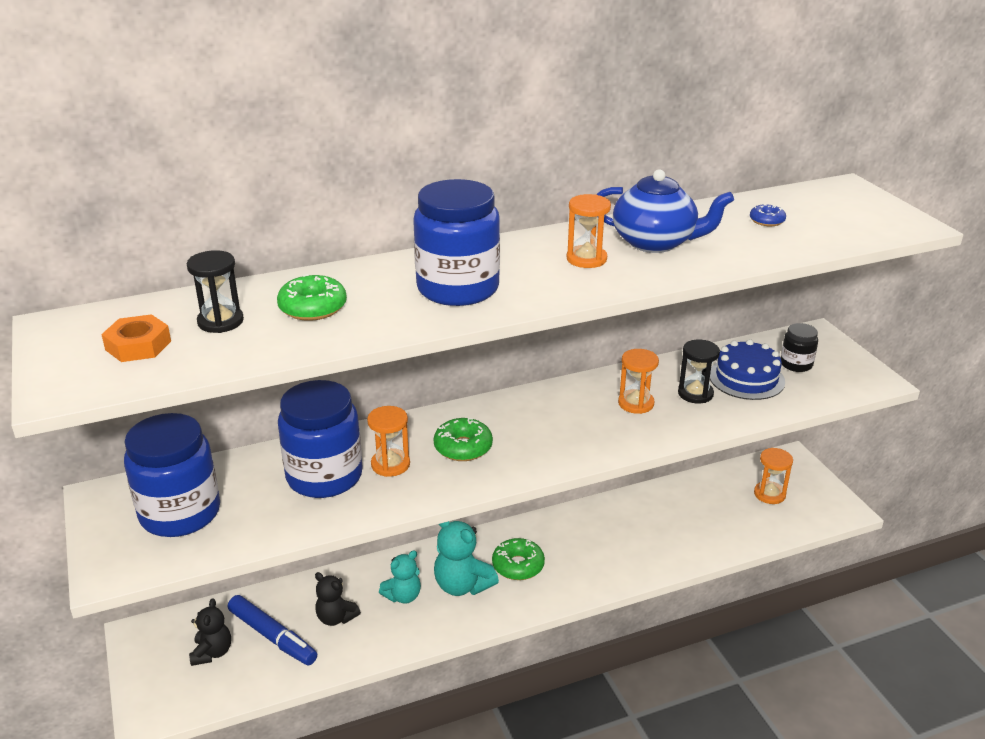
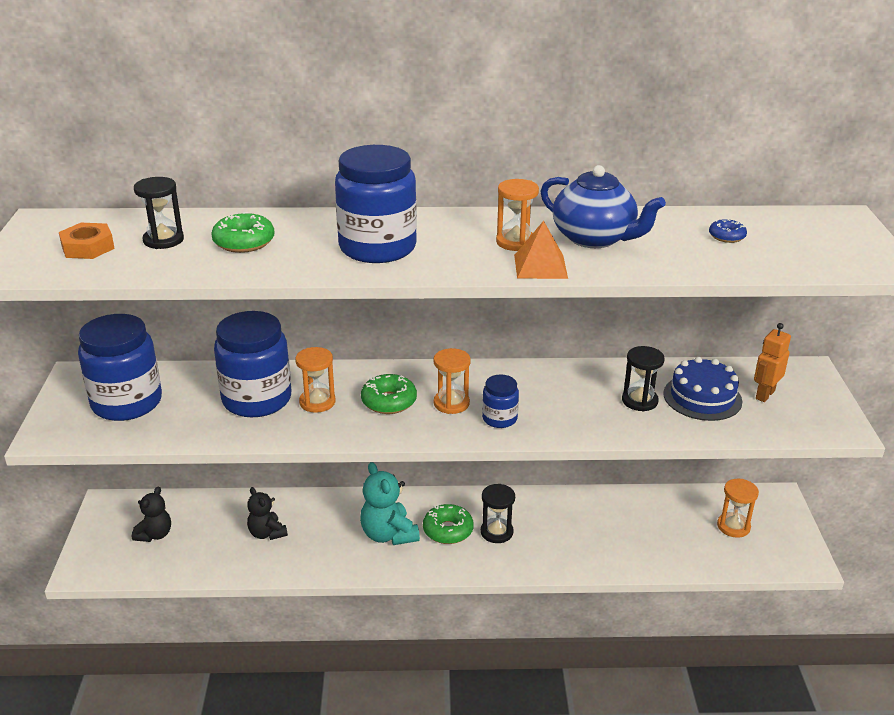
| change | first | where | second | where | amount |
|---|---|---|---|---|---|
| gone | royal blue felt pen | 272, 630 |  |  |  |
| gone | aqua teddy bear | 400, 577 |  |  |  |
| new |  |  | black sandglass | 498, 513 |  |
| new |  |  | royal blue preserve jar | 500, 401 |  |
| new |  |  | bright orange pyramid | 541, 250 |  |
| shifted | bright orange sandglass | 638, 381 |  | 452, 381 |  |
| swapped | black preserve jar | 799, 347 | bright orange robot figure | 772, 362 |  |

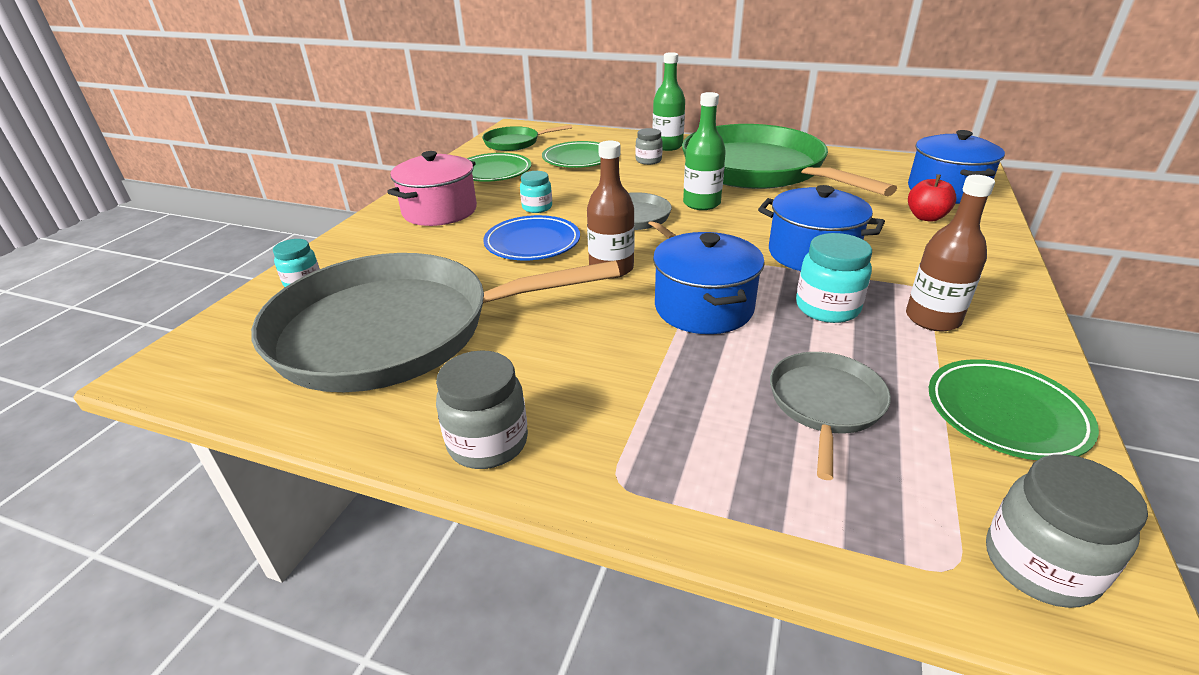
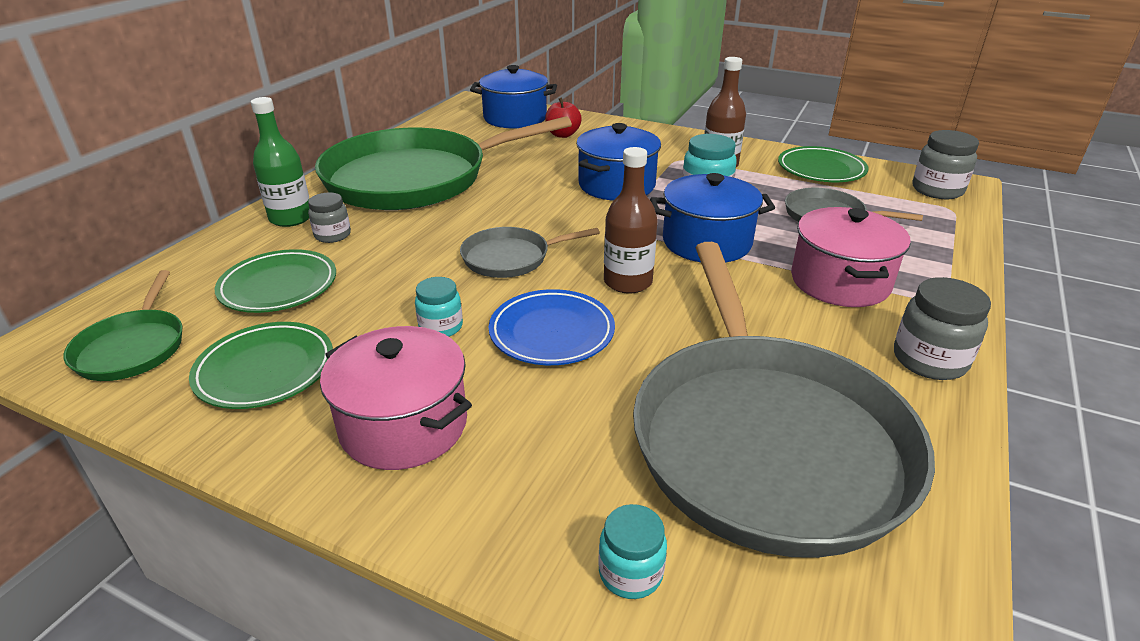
| change | first | where | second | where | amount |
|---|---|---|---|---|---|
| gone | green flask | 704, 151 |  |  |  |
| new |  |  | rosy cooking pot | 851, 257 |  |

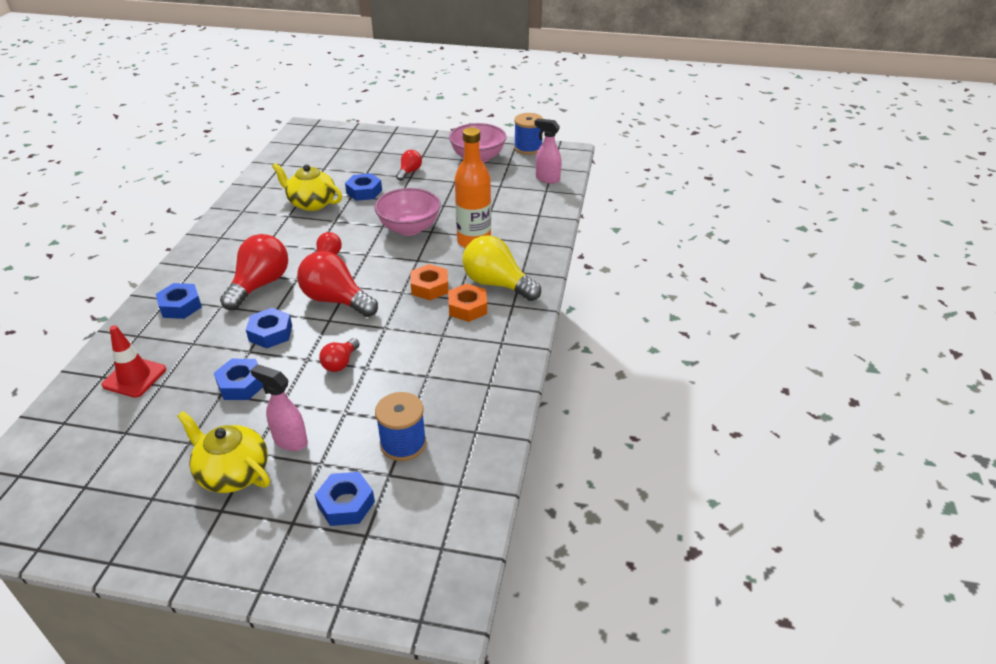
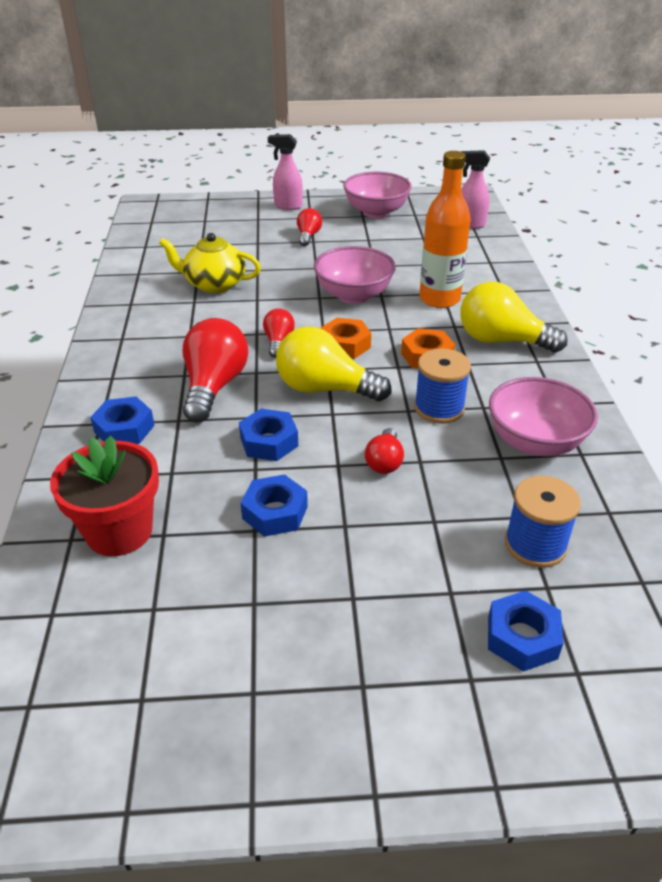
| change | first | where | second | where | amount |
|---|---|---|---|---|---|
| gone | golden teapot | 223, 452 |  |  |  |
| gone | royal blue hexagon nut | 363, 187 |  |  |  |
| new |  |  | rosy serving bowl | 543, 416 |  |
| shifted | rosy sprayer | 279, 407 |  | 285, 172 |  |
| shifted | bright orange hexagon nut | 467, 302 |  | 345, 338 |  |
| shifted | royal blue spool | 528, 134 |  | 442, 386 |  |
| swapped | crimson road cone | 133, 361 | crimson plant pot | 104, 496 |  |
| repainted | crimson lightbulb | 337, 284 | golden lightbulb | 333, 364 |  |

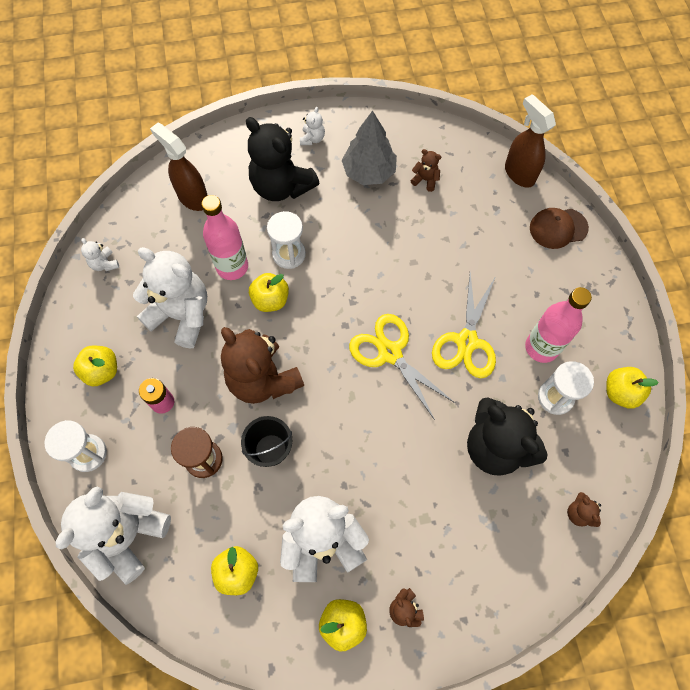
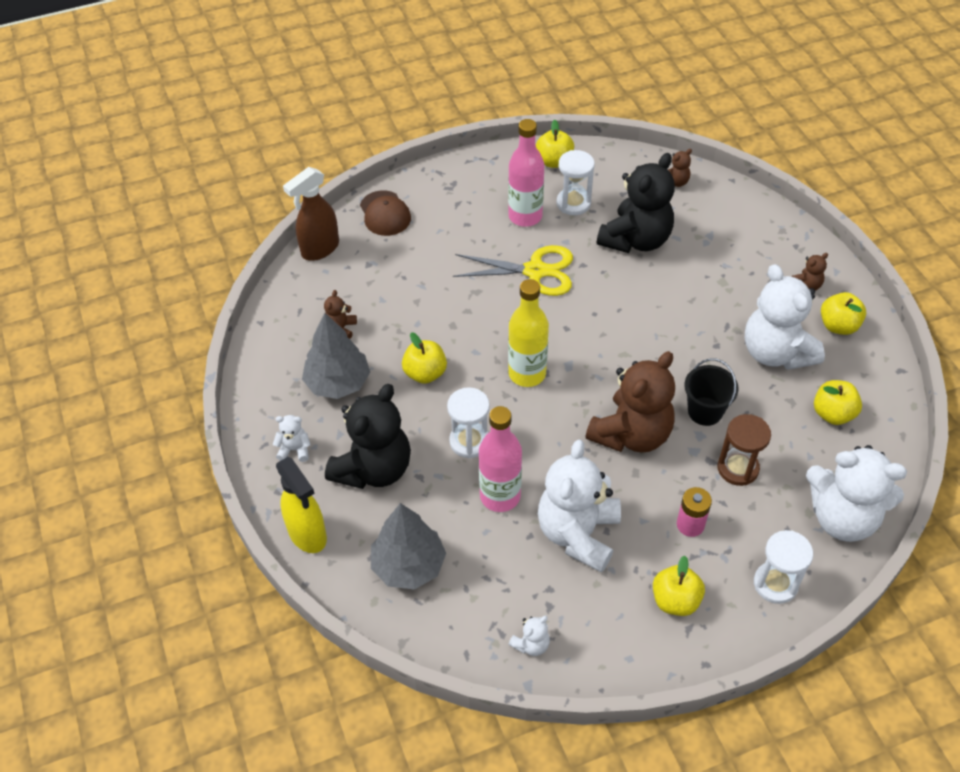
| change | first | where | second | where | amount |
|---|---|---|---|---|---|
| gone | golden scissors | 402, 367 |  |  |  |
| new |  |  | golden sprayer | 301, 505 |  |
| new |  |  | golden flask | 528, 333 |  |
| shifted | golden toy apple | 269, 292 |  | 424, 358 |  |
| swapped | brown sprayer | 179, 167 | ash-grey toy tree | 408, 546 |  |

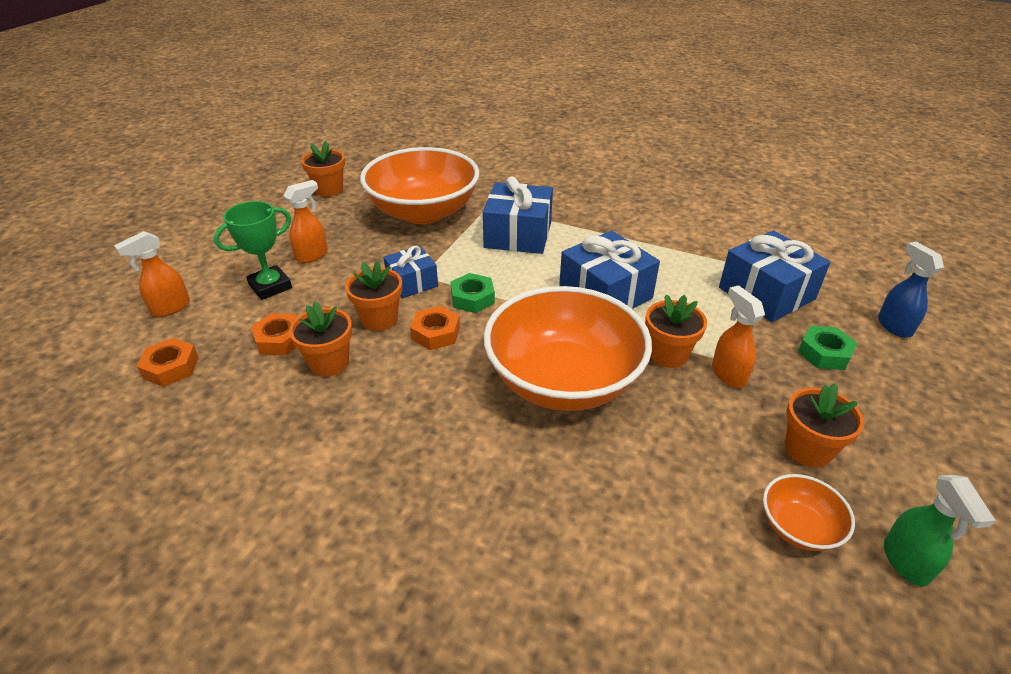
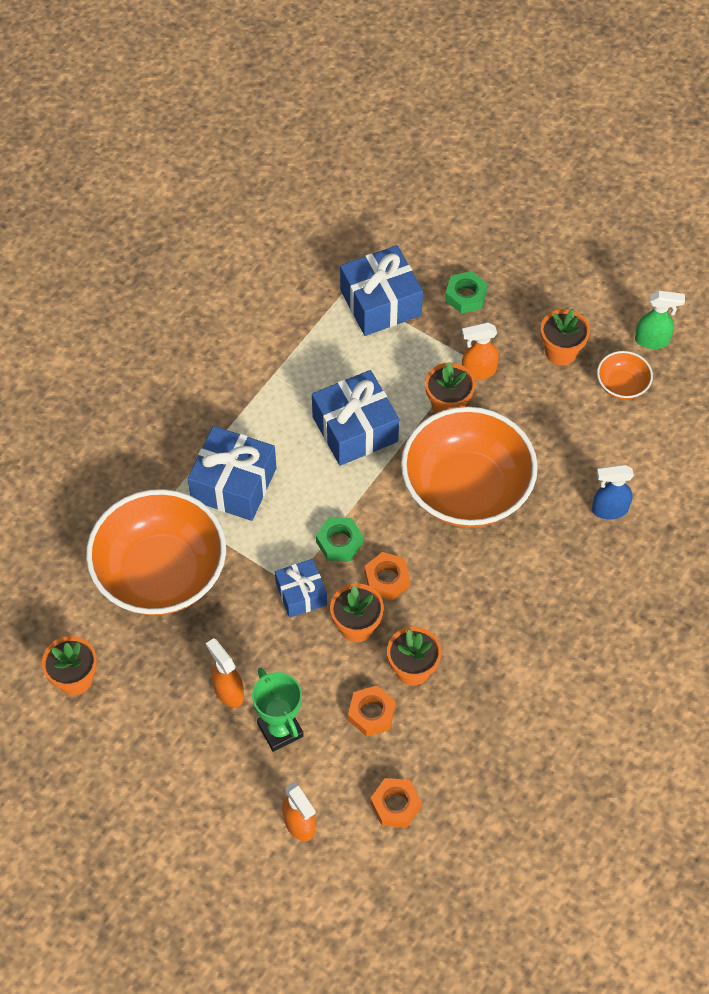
| change | first | where | second | where | amount |
|---|---|---|---|---|---|
| shifted | royal blue sprayer | 911, 290 |  | 613, 492 |  |

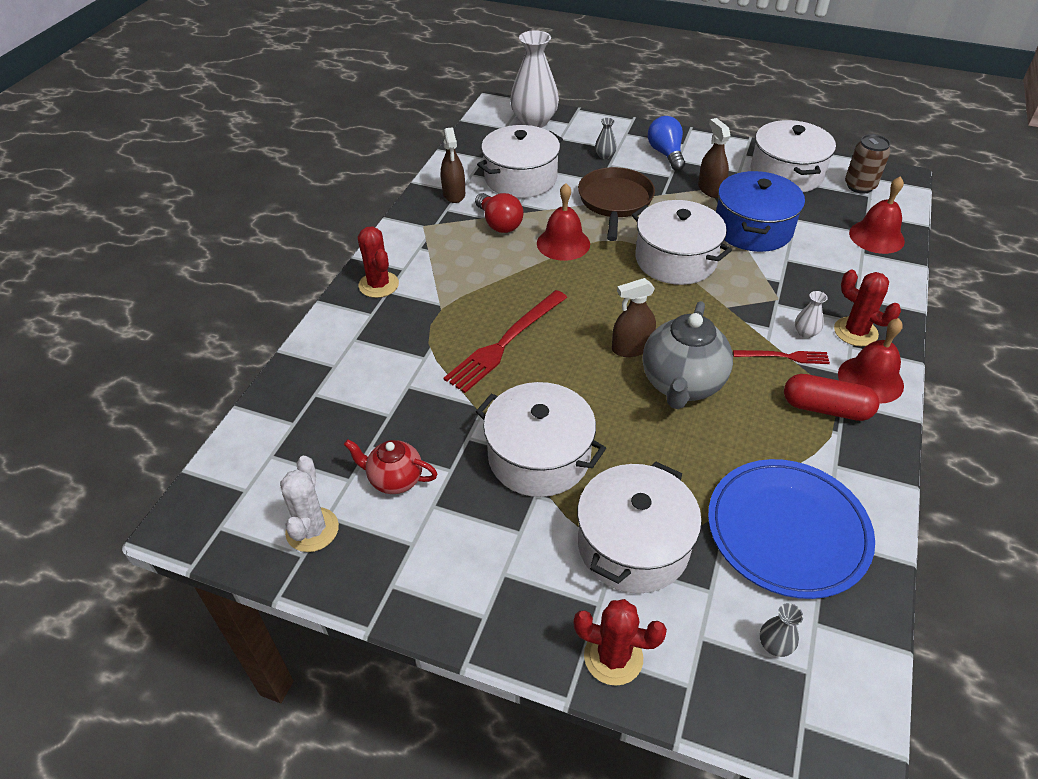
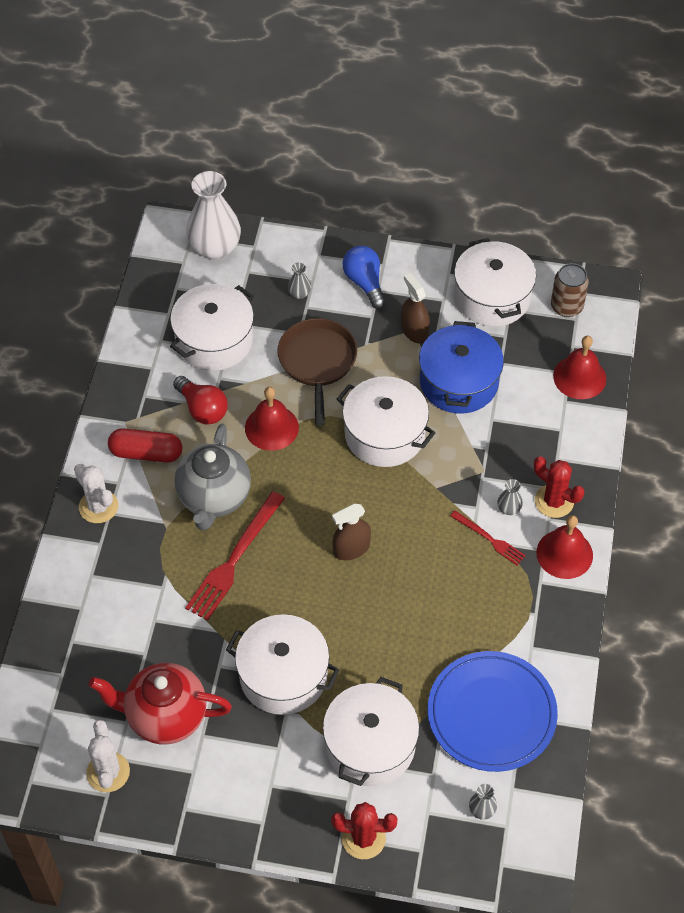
| change | first | where | second | where | amount |
|---|---|---|---|---|---|
| gone | brown sprayer | 453, 165 |  |  |  |
| shifted | ash-grey teapot | 688, 355 |  | 212, 477 |  |
| shifted | crimson pill | 831, 397 |  | 145, 445 |  |
| repainted | crimson saguaro cactus | 378, 262 | snow-white saguaro cactus | 96, 493 |  |
| repainted | snow-white flower vase | 811, 314 | ash-grey flower vase | 510, 497 |  |
| rotated | crimson fork | 781, 357 |  | 488, 538 | 45 degrees clockwise |
| scaled | crimson teapot | 390, 466 |  | 160, 703 | x1.73 |

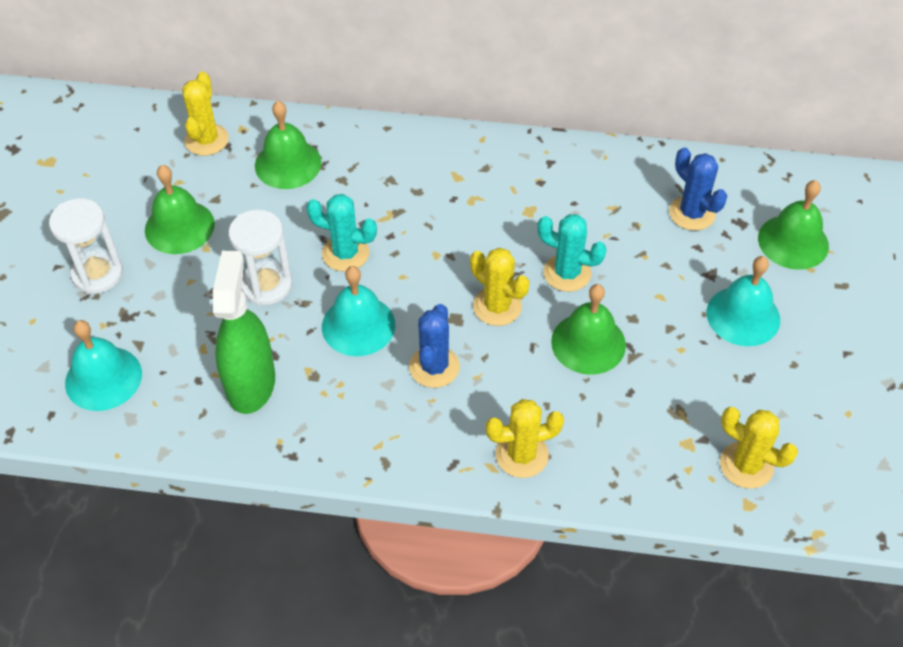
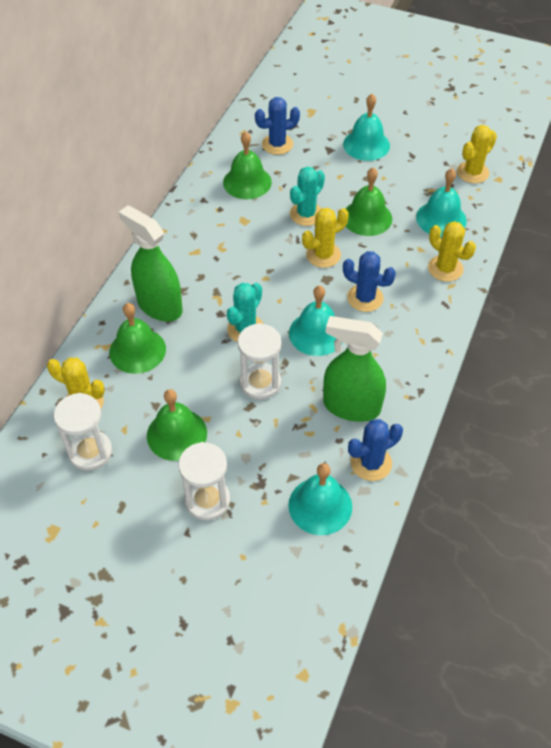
| change | first | where | second | where | amount |
|---|---|---|---|---|---|
| new |  |  | snow-white sandglass | 83, 432 |  |
| new |  |  | green sprayer | 150, 264 |  |
| new |  |  | royal blue saguaro cactus | 375, 450 |  |
| new |  |  | aqua hand bell | 441, 203 |  |
| shifted | green hand bell | 793, 225 |  | 247, 165 |  |
| rotated | golden saguaro cactus | 525, 438 |  | 452, 251 | 45 degrees counterclockwise |

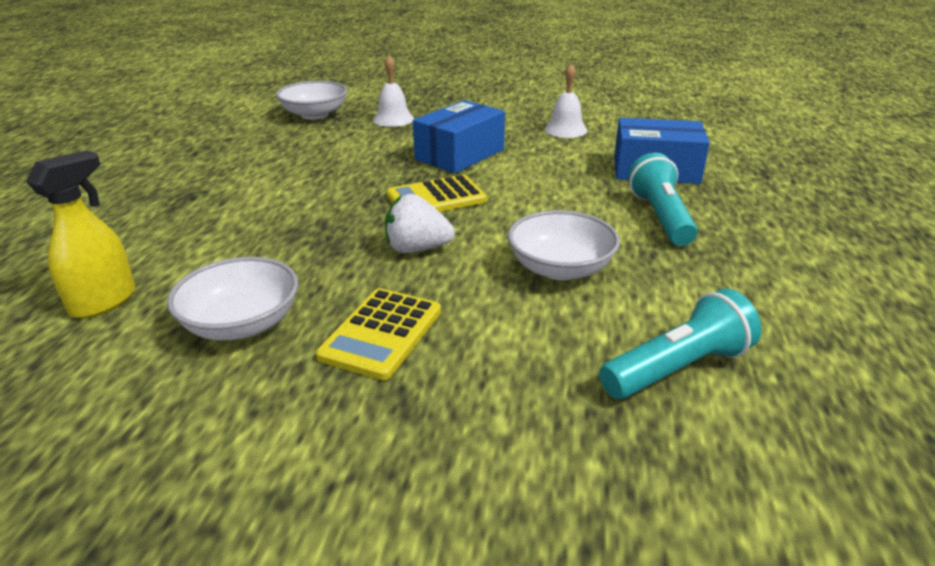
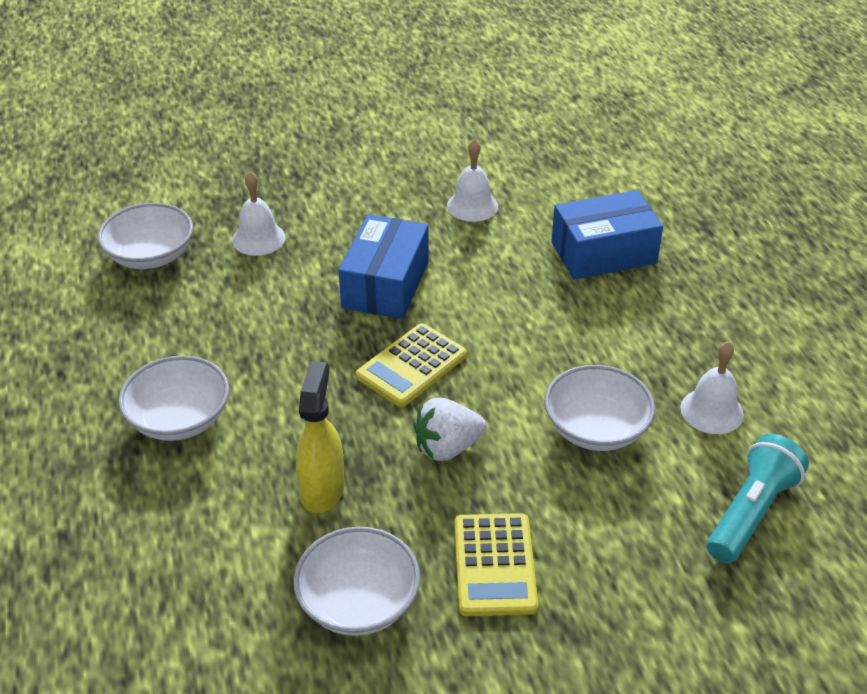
| change | first | where | second | where | amount |
|---|---|---|---|---|---|
| gone | aqua pocket torch | 663, 199 |  |  |  |
| new |  |  | snow-white serving bowl | 173, 398 |  |
| new |  |  | snow-white hand bell | 712, 387 |  |
| shifted | golden sprayer | 80, 234 |  | 320, 437 |  |

